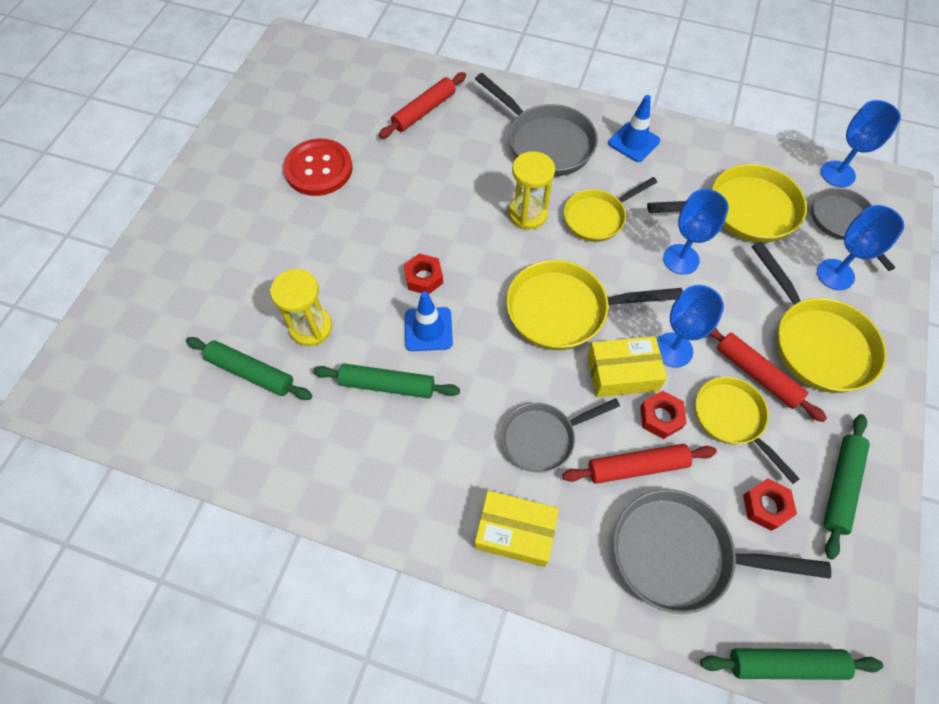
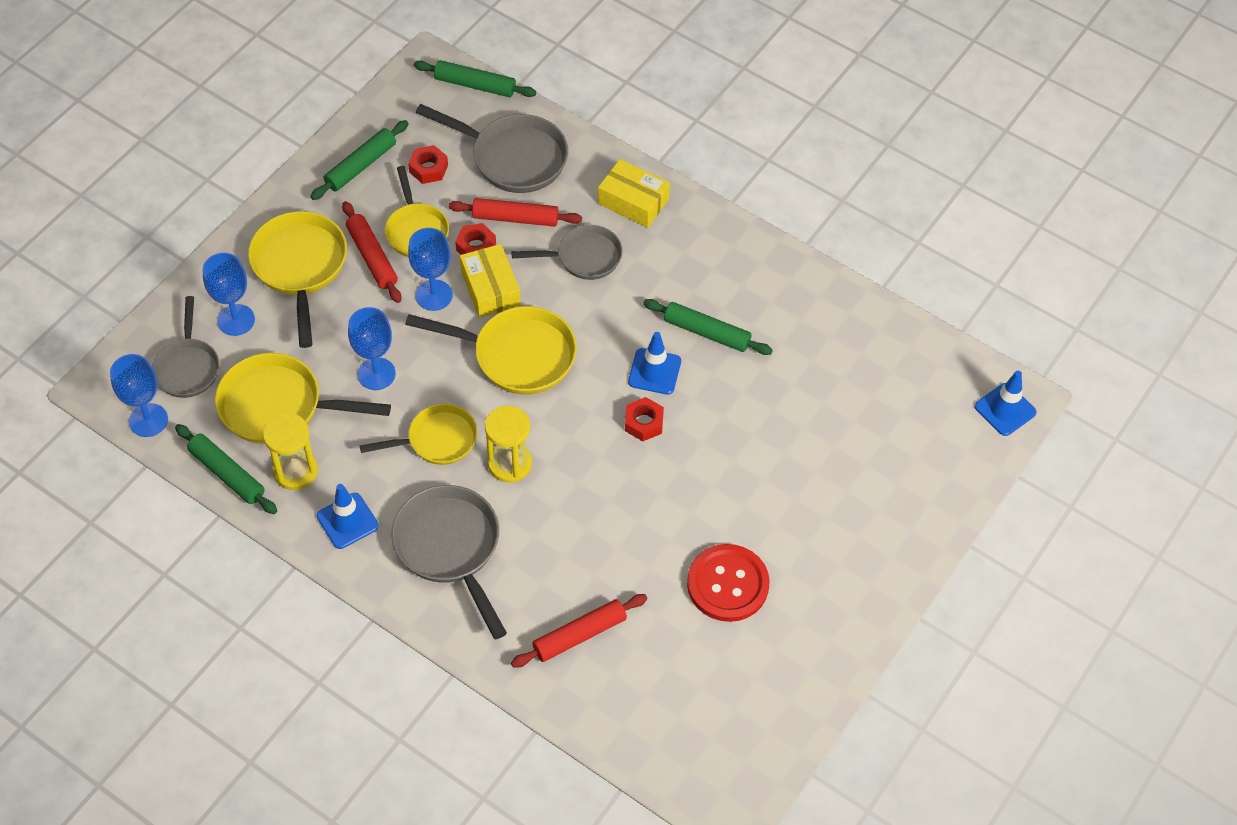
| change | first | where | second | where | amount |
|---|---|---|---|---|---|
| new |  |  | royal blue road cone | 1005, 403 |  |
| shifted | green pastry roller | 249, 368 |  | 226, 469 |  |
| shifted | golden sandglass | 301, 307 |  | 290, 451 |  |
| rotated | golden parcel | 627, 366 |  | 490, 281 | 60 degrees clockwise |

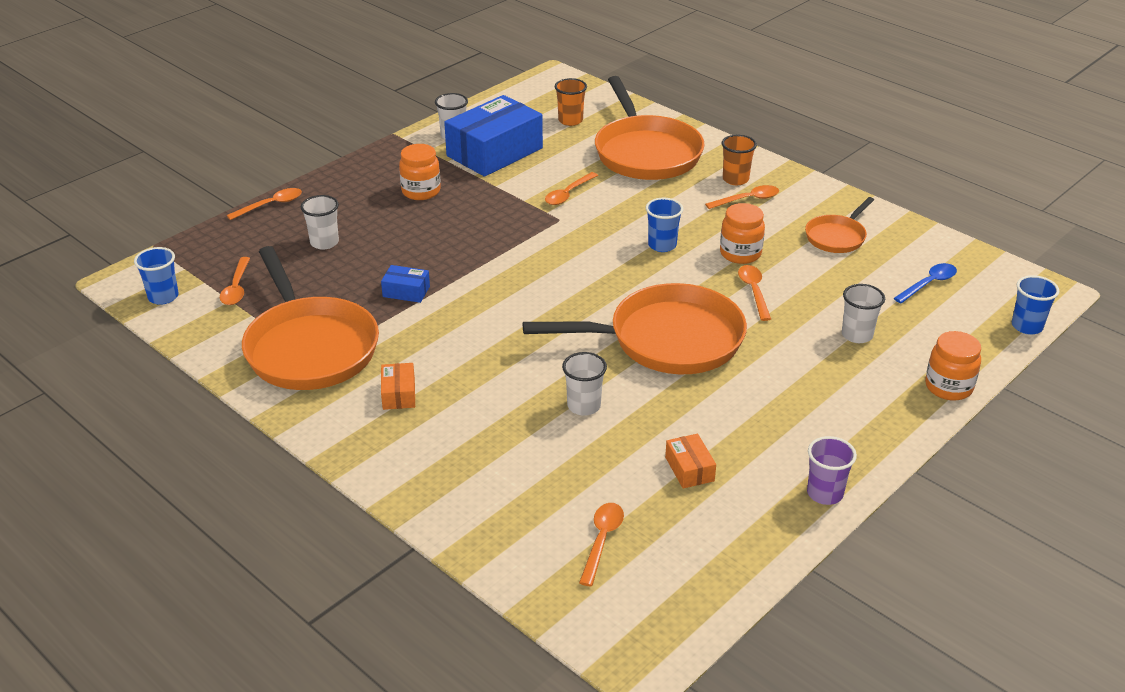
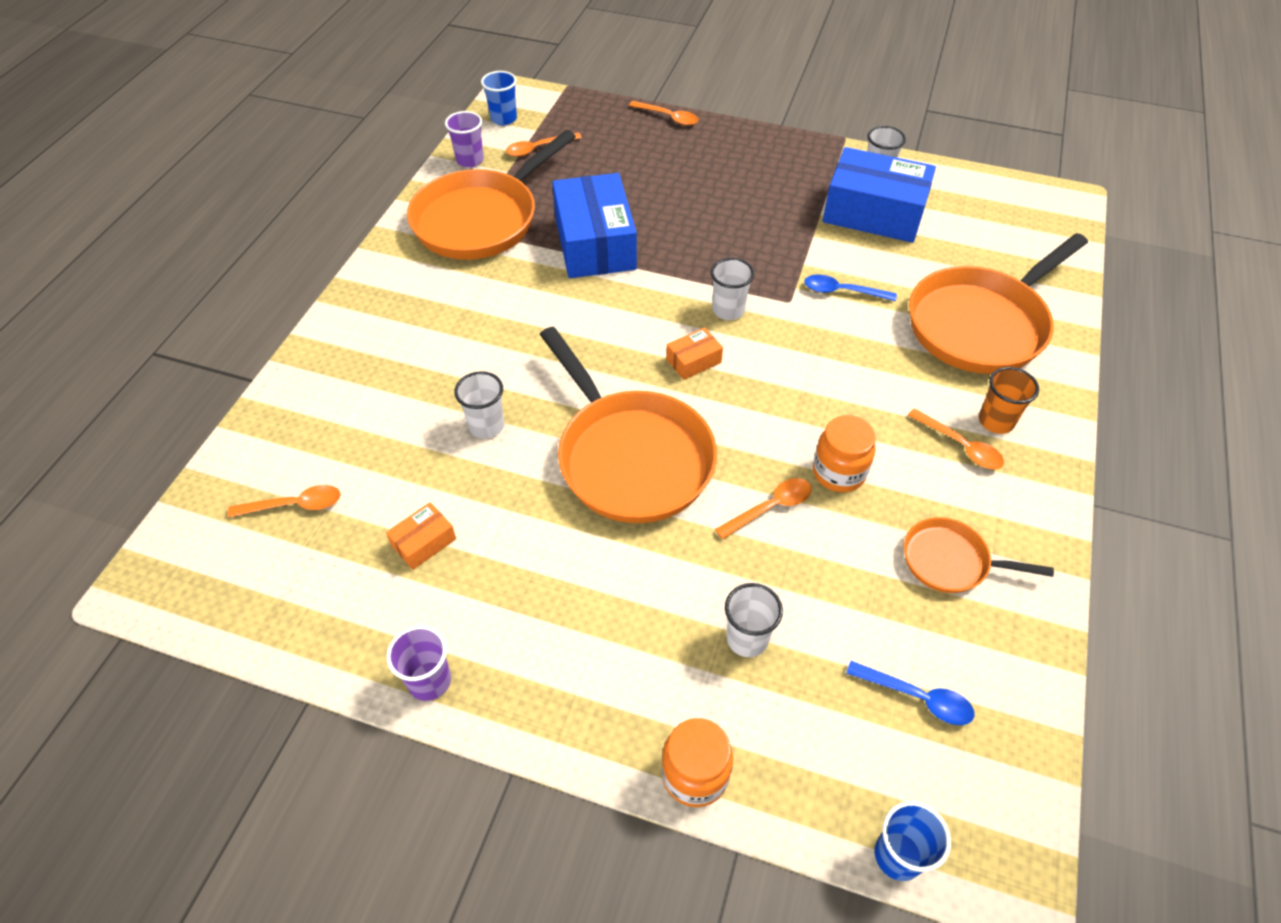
| change | first | where | second | where | amount |
|---|---|---|---|---|---|
| gone | bright orange preserve jar | 420, 172 |  |  |  |
| gone | bright orange cup | 571, 102 |  |  |  |
| gone | royal blue cup | 664, 225 |  |  |  |
| new |  |  | royal purple cup | 464, 139 |  |
| shifted | snow-white cup | 320, 222 |  | 732, 289 |  |
| shifted | bright orange parcel | 398, 386 |  | 694, 353 |  |
| repainted | bright orange teaspoon | 571, 188 | royal blue teaspoon | 851, 287 |  |
| scaled | royal blue parcel | 405, 284 |  | 594, 225 | x2.31 |

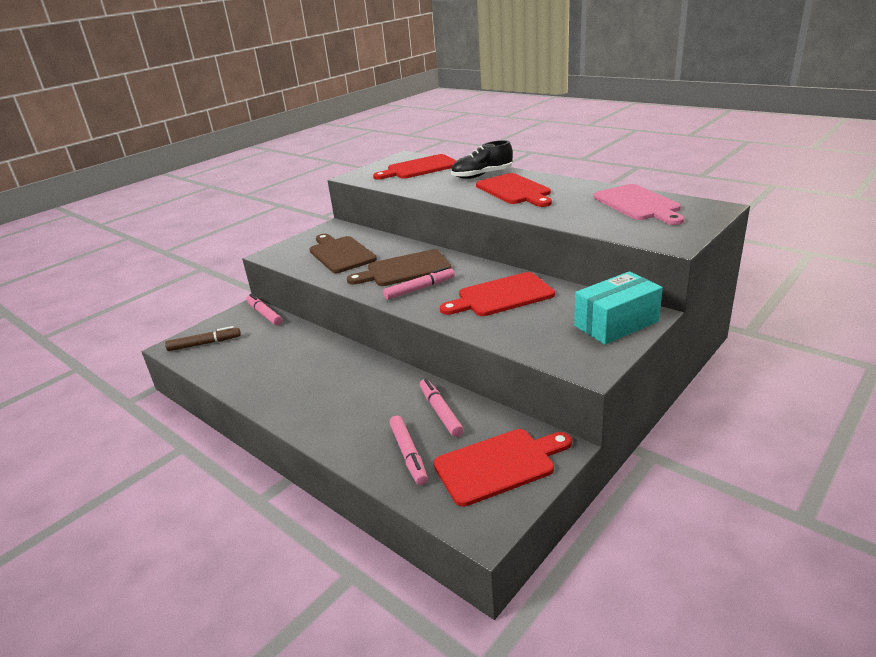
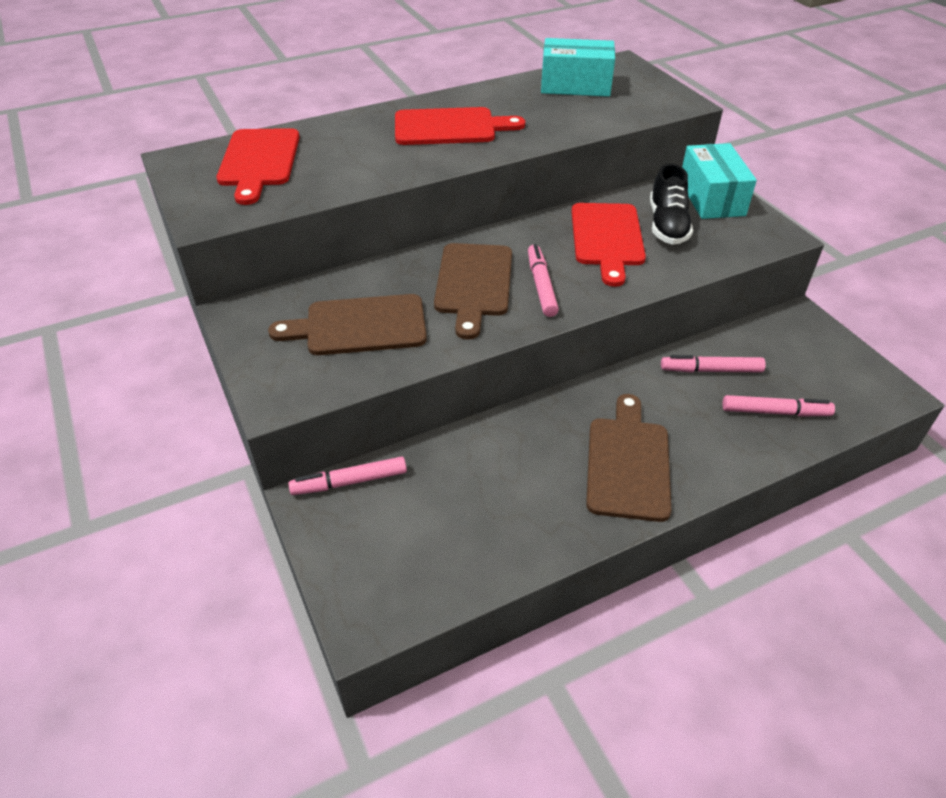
| change | first | where | second | where | amount |
|---|---|---|---|---|---|
| gone | brown felt pen | 203, 338 |  |  |  |
| gone | crimson cutting board | 502, 468 |  |  |  |
| new |  |  | brown cutting board | 628, 458 |  |
| shifted | black shoe | 482, 159 |  | 671, 204 |  |
| swapped | rosy cutting board | 638, 204 | aqua parcel | 578, 67 |  |

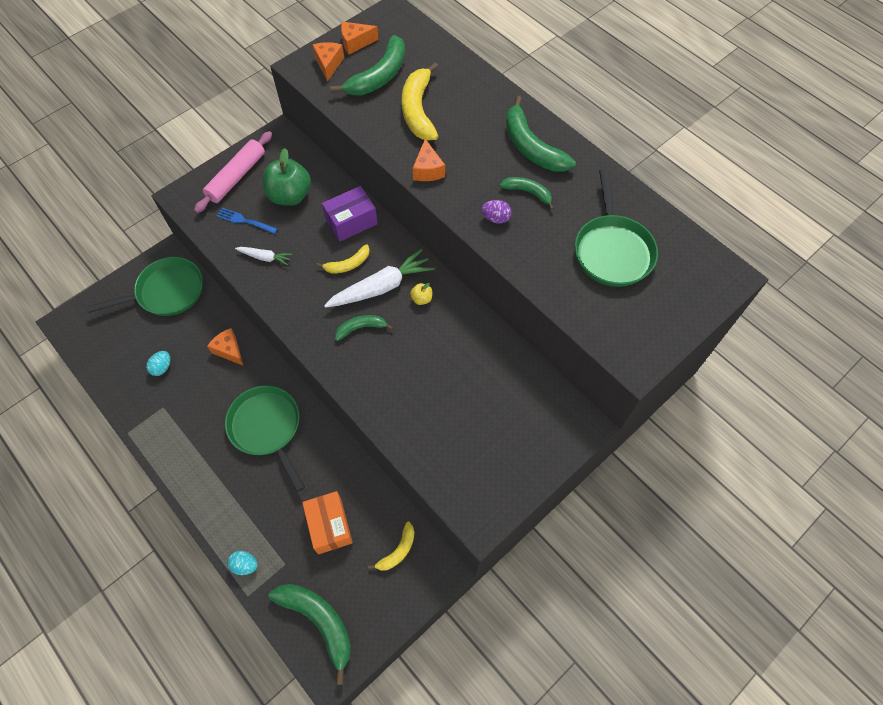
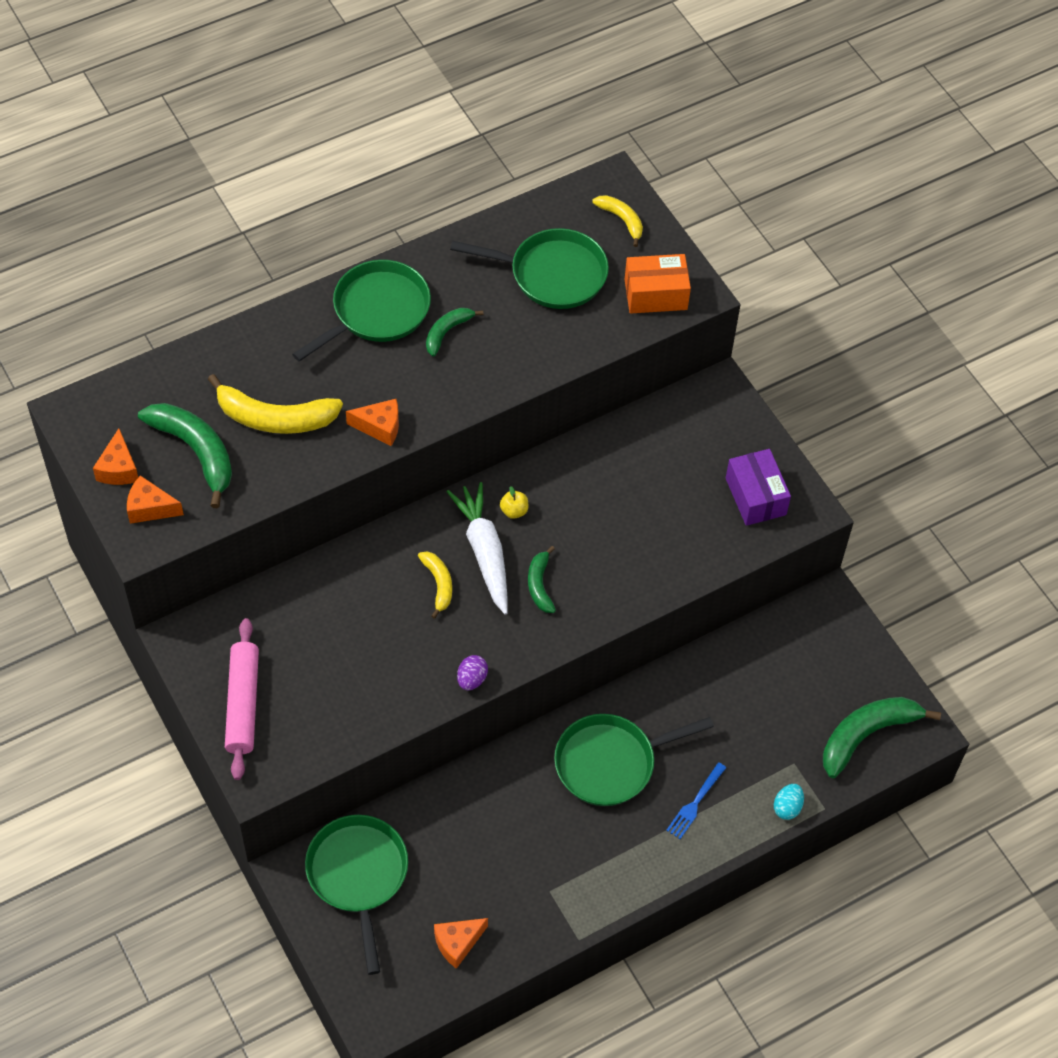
| change | first | where | second | where | amount |
|---|---|---|---|---|---|
| gone | aqua toy egg | 158, 363 |  |  |  |
| gone | snow-white carrot | 263, 256 |  |  |  |
| gone | green toy apple | 286, 177 |  |  |  |
| shifted | bright orange cheese wedge | 225, 346 |  | 461, 943 |  |
| shifted | royal blue fork | 247, 221 |  | 696, 800 |  |
| shifted | bright orange parcel | 327, 522 |  | 657, 283 |  |
| shifted | royal purple parcel | 350, 214 |  | 758, 487 |  |
| shifted | golden banana | 391, 546 |  | 617, 221 |  |
| shifted | royal purple toy egg | 496, 212 |  | 472, 672 |  |
| swapped | green banana | 541, 134 | green frying pan | 361, 310 |  |
| rotated | rosy pastry roller | 233, 172 |  | 242, 699 | 45 degrees clockwise |

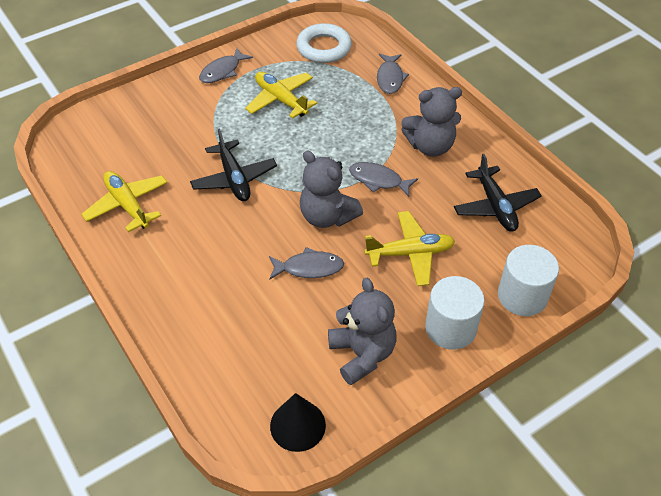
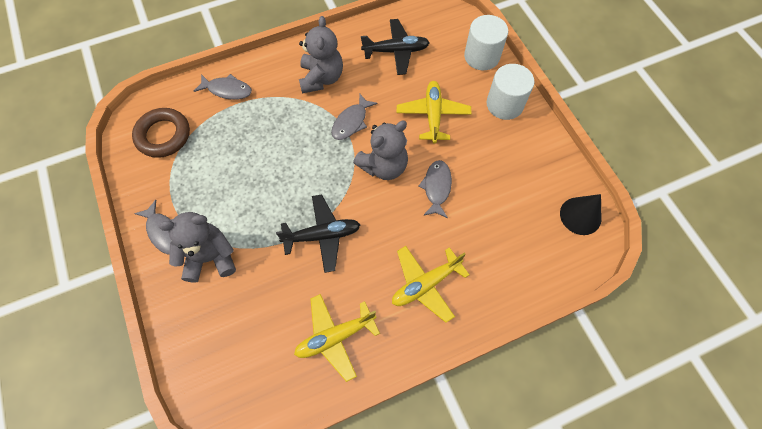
| change | first | where | second | where | amount |
|---|---|---|---|---|---|
| shifted | golden plane | 281, 95 |  | 430, 284 |  |
| shifted | ash-grey teddy bear | 362, 331 |  | 197, 247 |  |
| repainted | snow-white torus | 324, 43 | brown torus | 161, 133 |  |

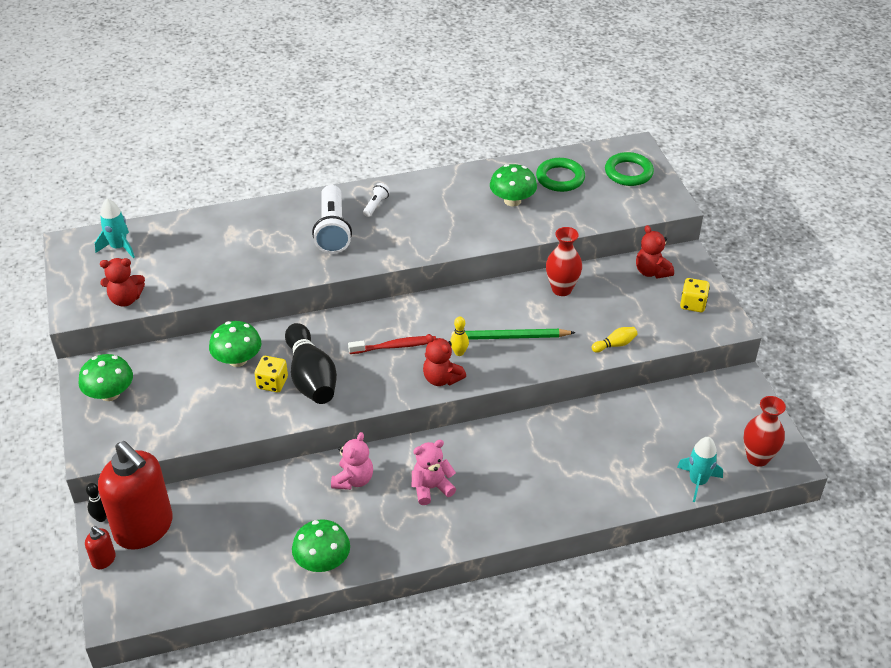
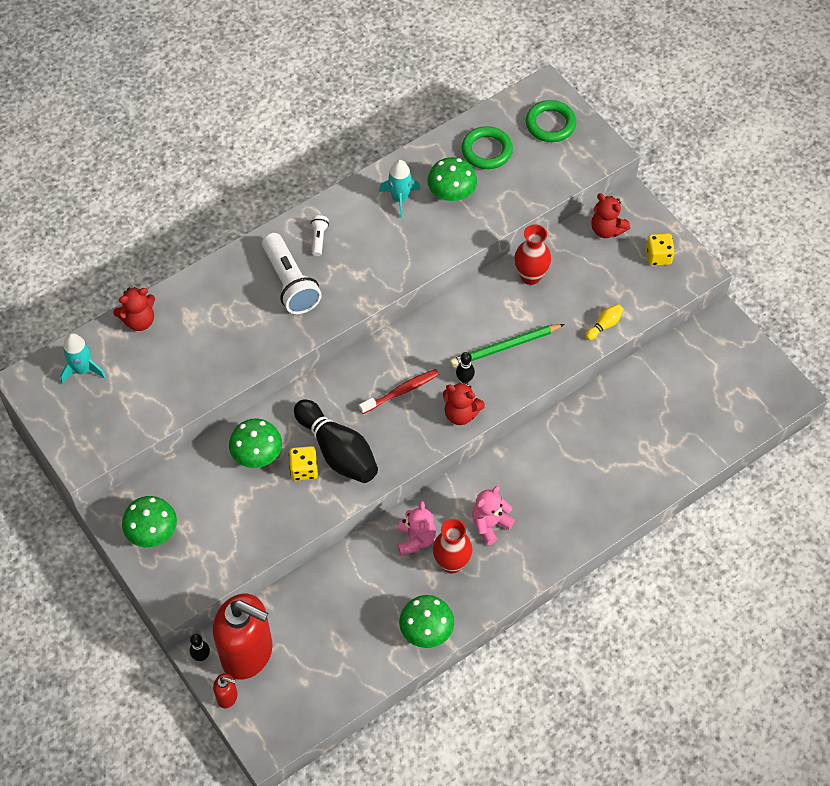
| change | first | where | second | where | amount |
|---|---|---|---|---|---|
| shifted | crimson teddy bear | 122, 282 |  | 134, 309 |  |
| shifted | aqua spaceship | 700, 469 |  | 400, 189 |  |
| shifted | crimson flower vase | 765, 431 |  | 452, 546 |  |
| repainted | golden tenpin | 459, 336 | black tenpin | 465, 368 |  |

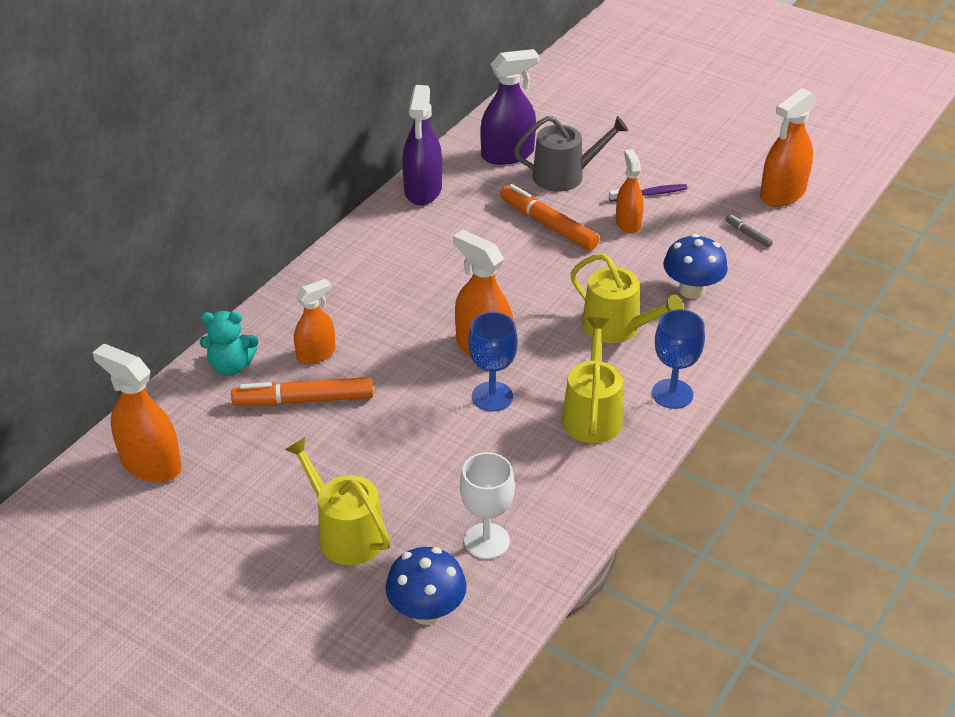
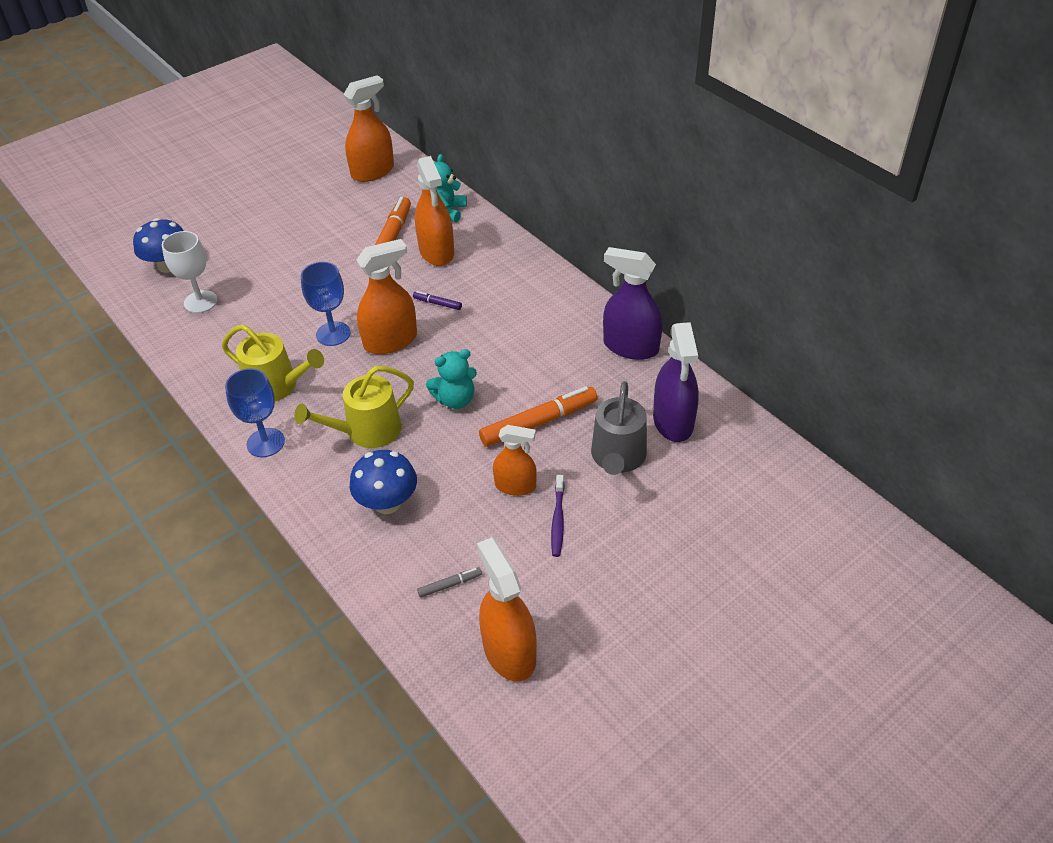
| change | first | where | second | where | amount |
|---|---|---|---|---|---|
| gone | golden watering can | 337, 501 |  |  |  |
| new |  |  | royal purple felt pen | 437, 300 |  |
| new |  |  | aqua teddy bear | 451, 379 |  |
| scaled | bright orange sprayer | 314, 321 |  | 434, 211 | x1.55 |

